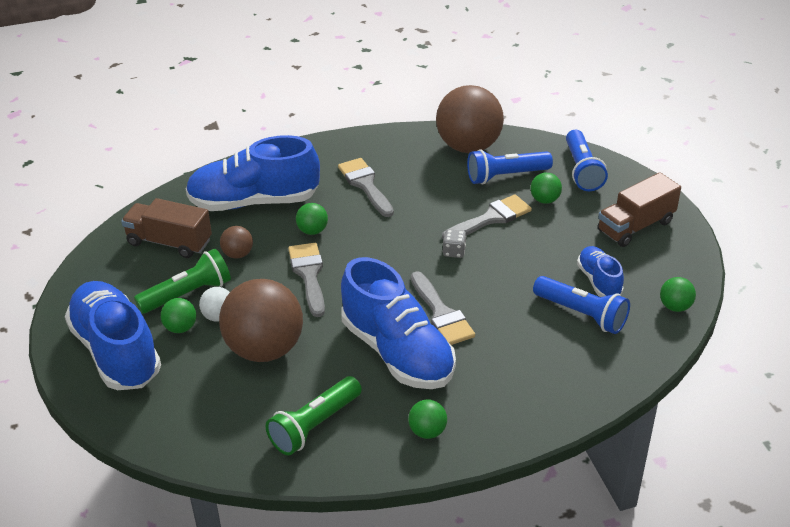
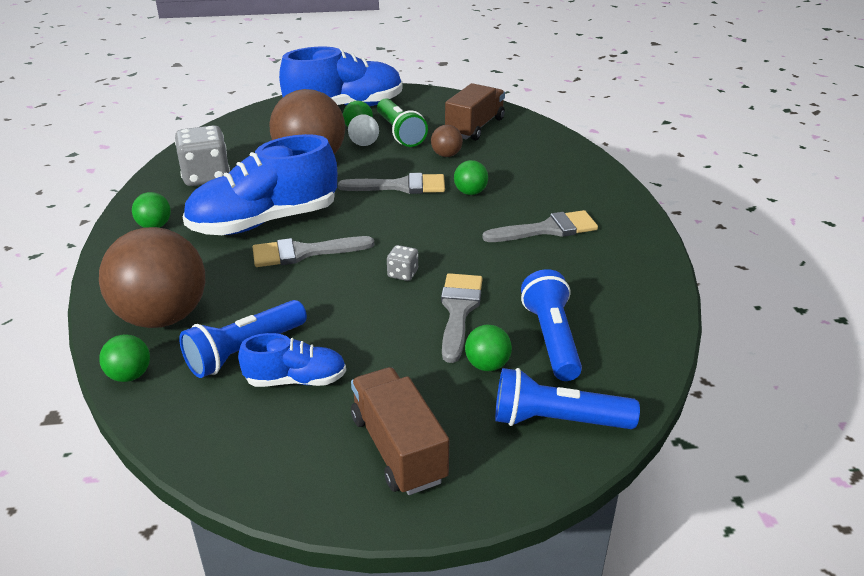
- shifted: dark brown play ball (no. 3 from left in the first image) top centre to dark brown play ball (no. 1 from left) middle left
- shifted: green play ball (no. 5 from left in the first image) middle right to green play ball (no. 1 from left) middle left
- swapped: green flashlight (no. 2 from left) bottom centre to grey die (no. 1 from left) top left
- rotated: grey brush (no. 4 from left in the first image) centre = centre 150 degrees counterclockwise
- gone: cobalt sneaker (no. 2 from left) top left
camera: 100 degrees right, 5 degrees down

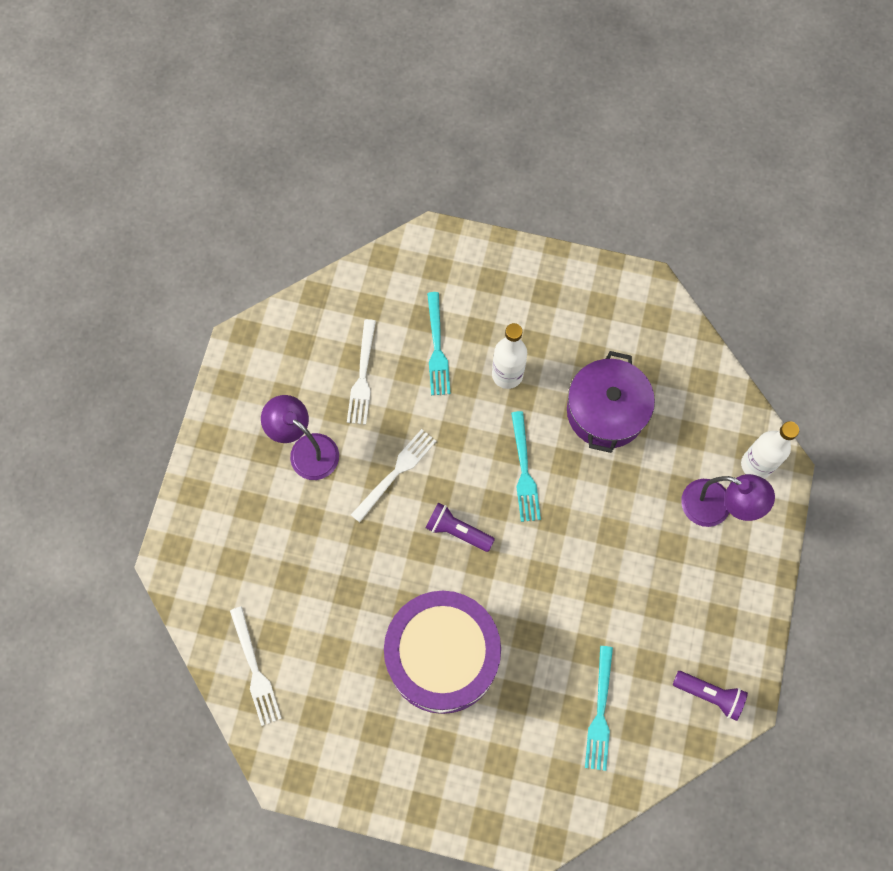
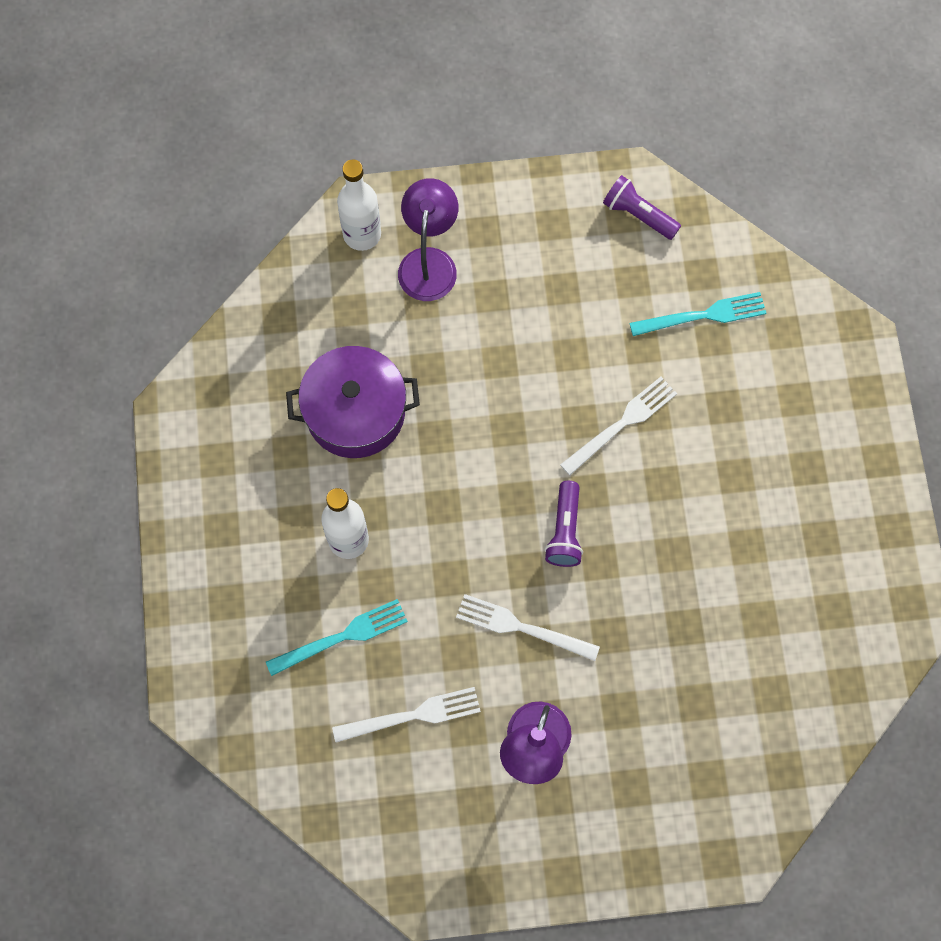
- shifted: white table fork (no. 1 from left in the first image) bottom left to white table fork (no. 3 from left) centre
- rotated: purple flashlight (no. 2 from left) bottom right = top right 60 degrees counterclockwise
- gone: purple snare drum bottom centre
- gone: aqua table fork (no. 2 from left) centre
camera: 110 degrees left, 0 degrees up

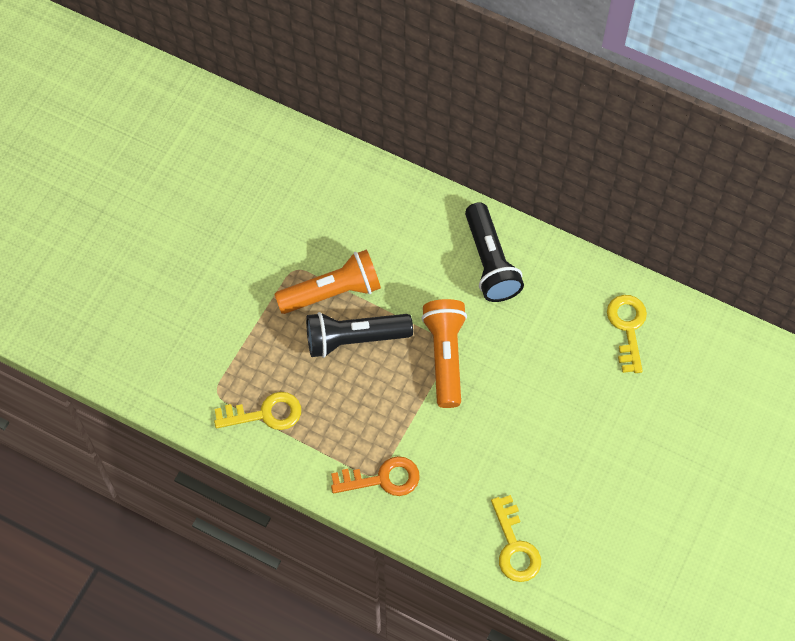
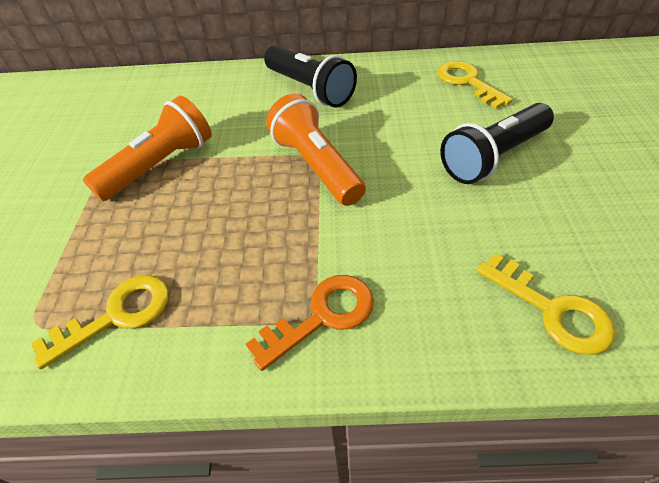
- shifted: ebony flashlight (no. 1 from left in the first image) centre to ebony flashlight (no. 2 from left) top right
camera: 25 degrees left, 15 degrees down

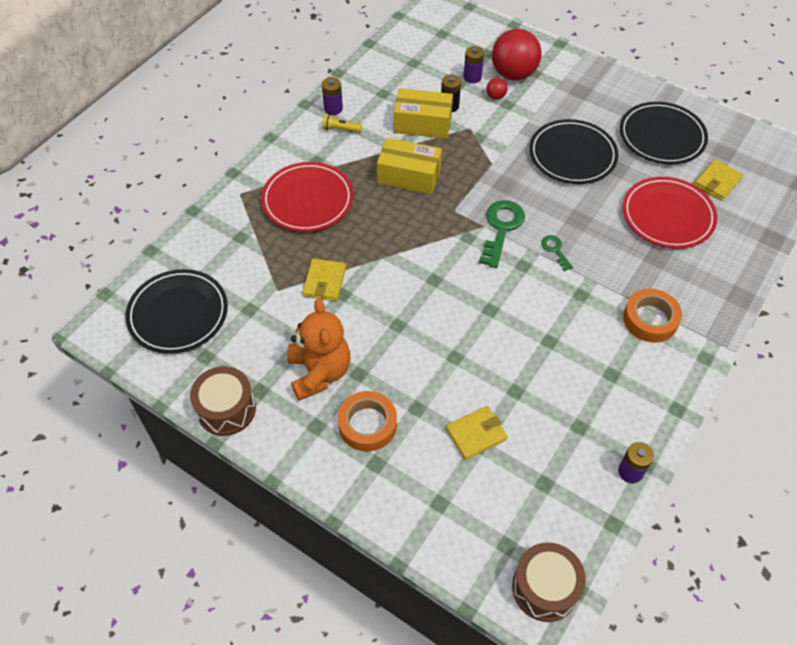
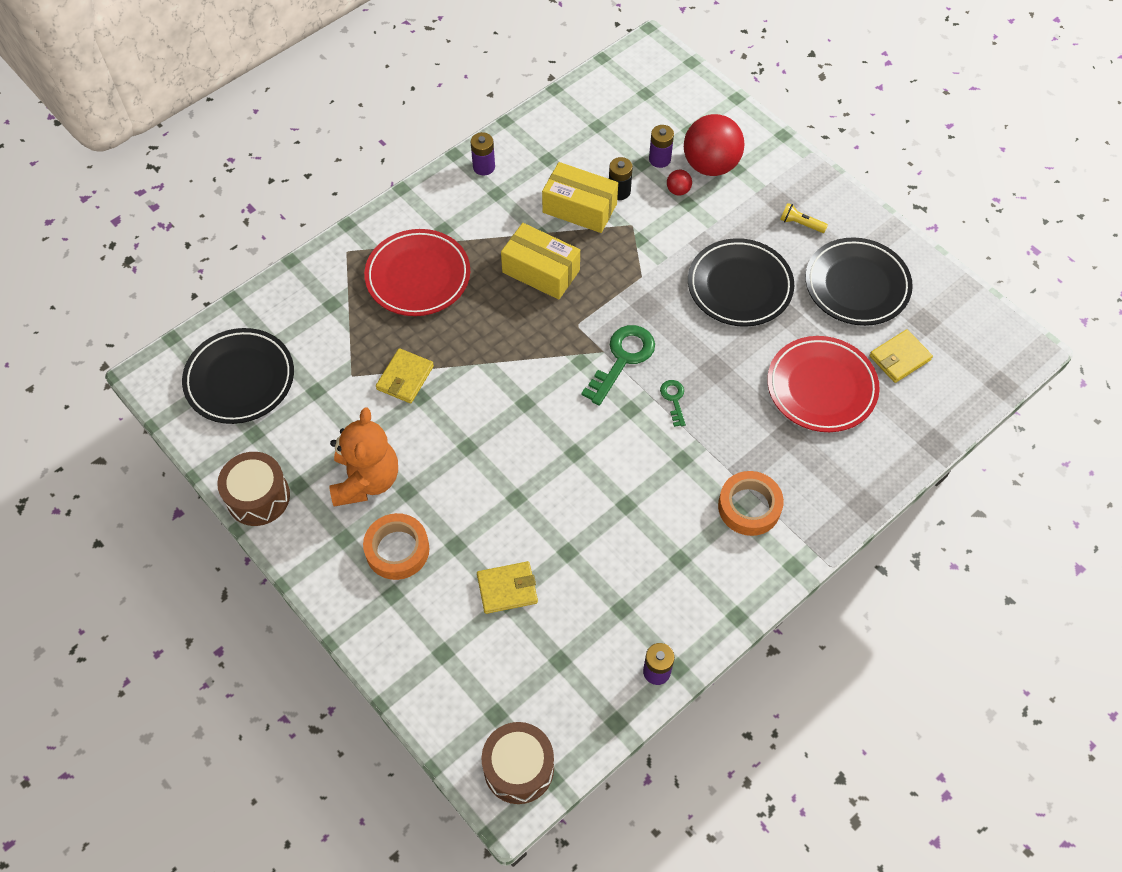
- shifted: bright yellow flashlight top centre to top right
camera: 15 degrees right, 5 degrees up

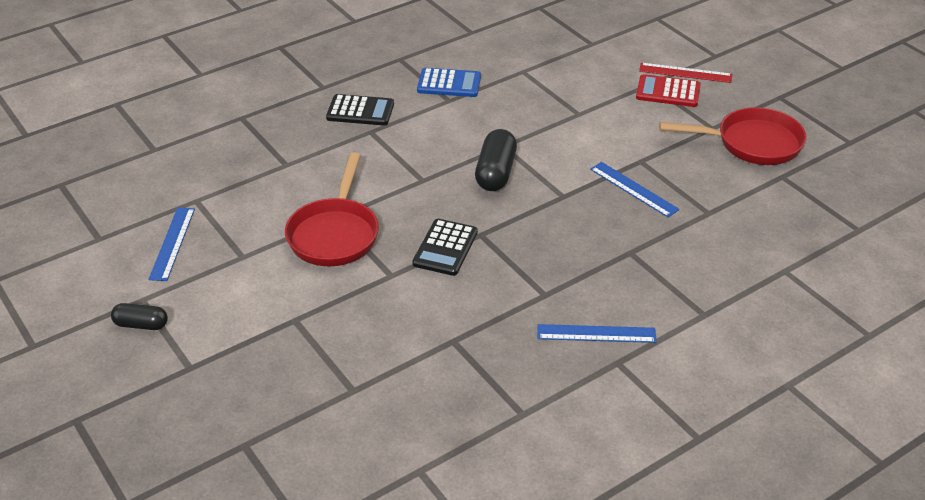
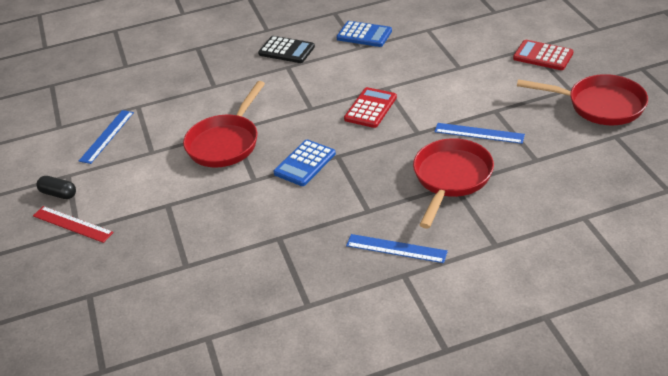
- shifted: scarlet ruler top right to middle left
- repainted: ebony adding machine (no. 2 from left) centre to cobalt adding machine (no. 1 from left) centre
- swapped: ebony pill shape (no. 2 from left) top centre to scarlet adding machine (no. 1 from left) top centre
- new: scarlet skillet (no. 2 from left) middle right
- rotated: cobalt ruler (no. 3 from left) middle right = middle right 45 degrees counterclockwise
camera: 20 degrees right, 0 degrees up

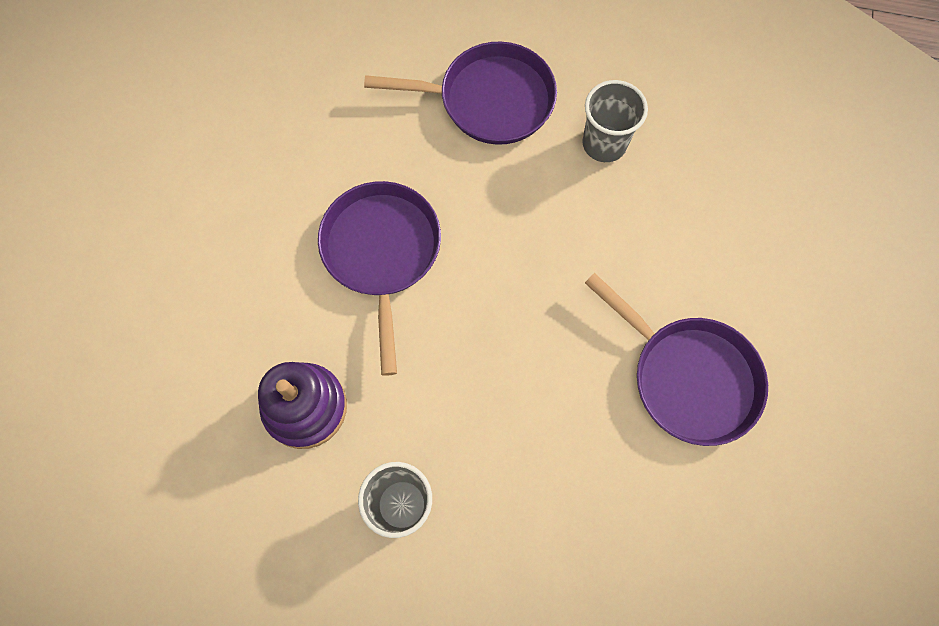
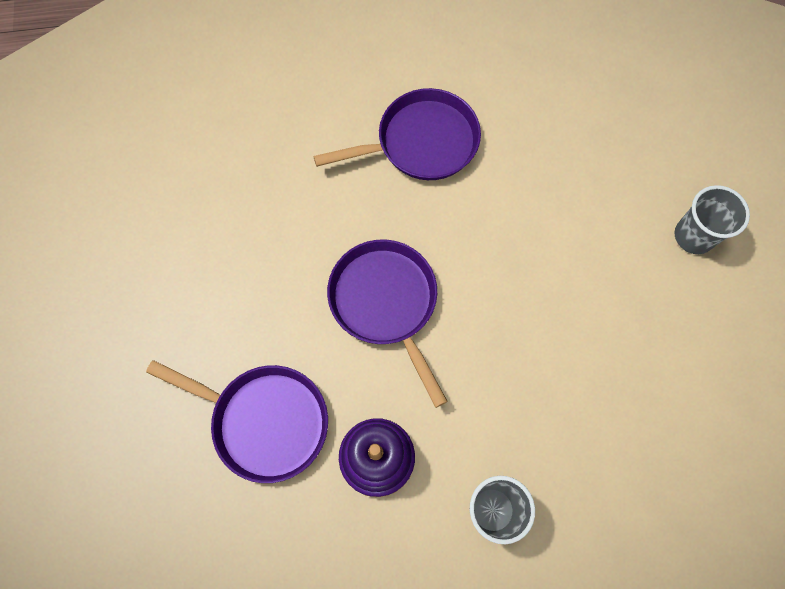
- shifted: purple skillet (no. 3 from left in the first image) middle right to purple skillet (no. 1 from left) bottom left
- shifted: grey beaker (no. 2 from left) top centre to middle right
camera: 20 degrees left, 0 degrees up

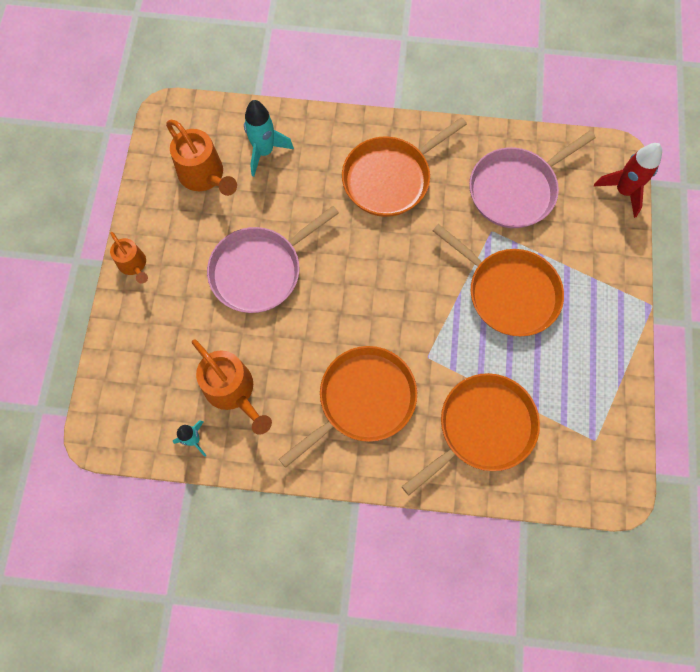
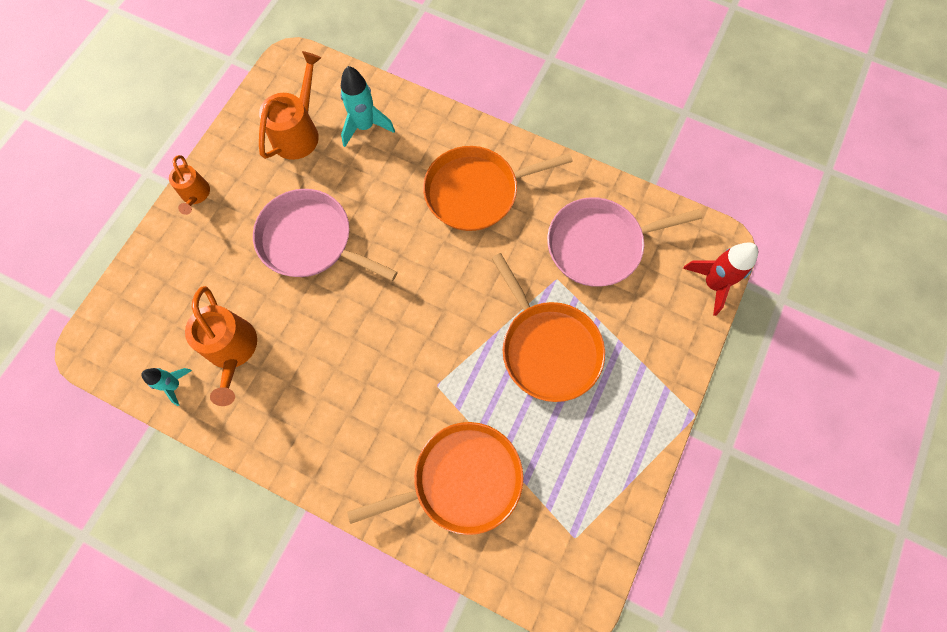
- rotated: pink skillet (no. 1 from left) centre = centre 45 degrees clockwise
- rotated: bright orange watering can (no. 2 from left in the first image) top left = top left 135 degrees counterclockwise
- gone: bright orange skillet (no. 1 from left) centre
camera: 20 degrees right, 0 degrees up

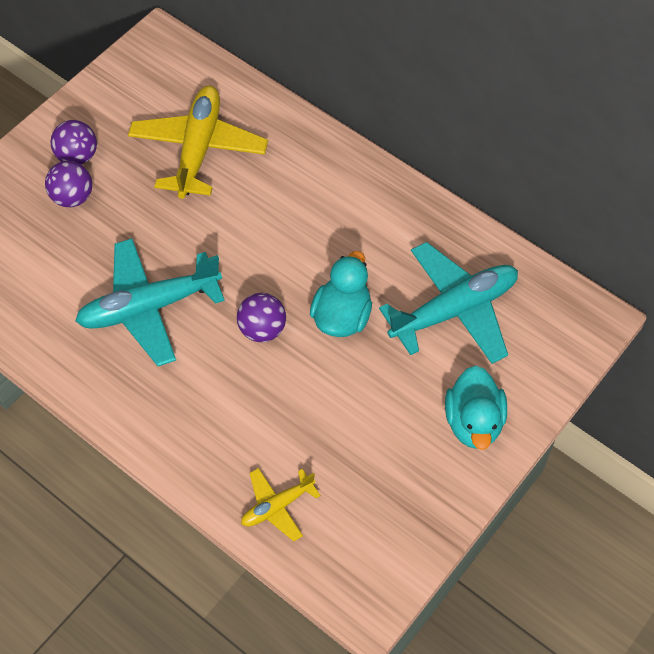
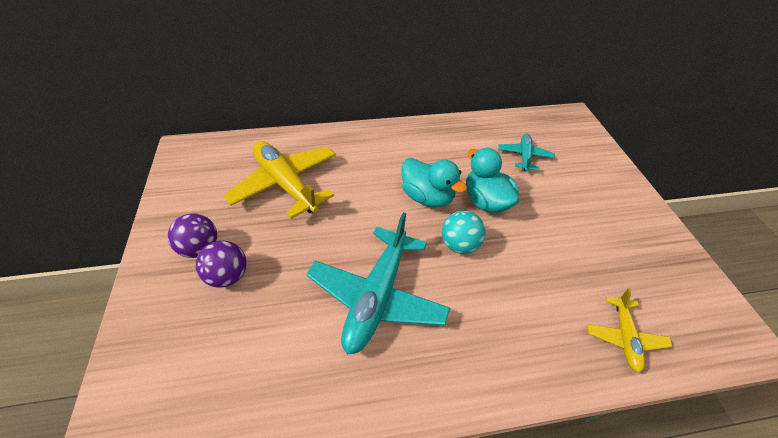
- shifted: aqua duck (no. 2 from left in the first image) middle right to aqua duck (no. 1 from left) centre
- repainted: purple play ball (no. 3 from left) centre to aqua play ball centre
- scaled: aqua aeroplane (no. 2 from left) middle right = middle right x0.52
camera: 50 degrees left, 10 degrees down

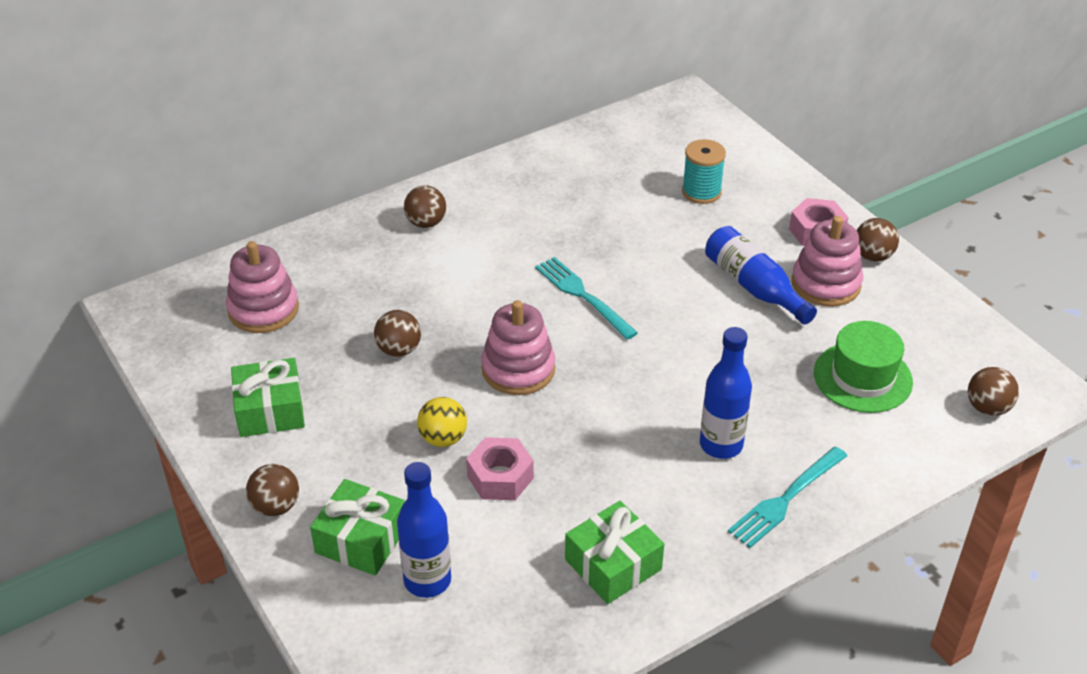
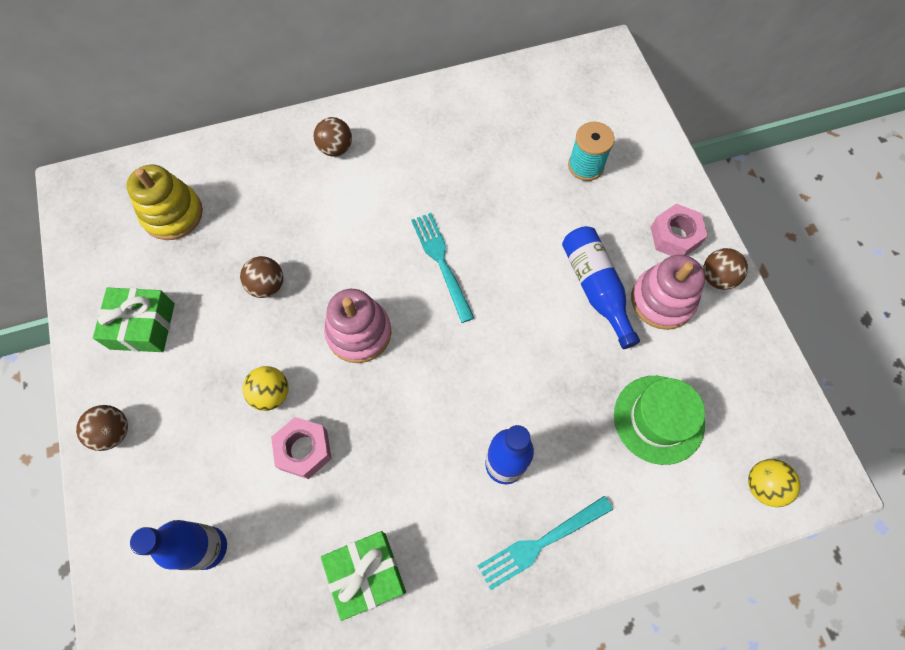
- repainted: pink stacking toy (no. 1 from left) middle left to bright yellow stacking toy top left
- repainted: dark brown play ball (no. 5 from left) middle right to bright yellow play ball (no. 2 from left) bottom right
- gone: green gift (no. 2 from left) bottom left
camera: 15 degrees right, 25 degrees up

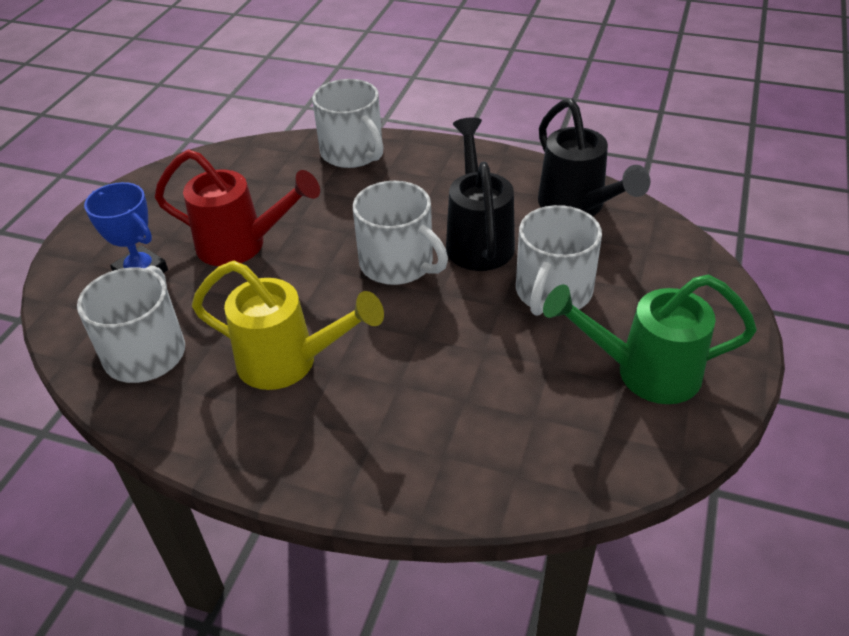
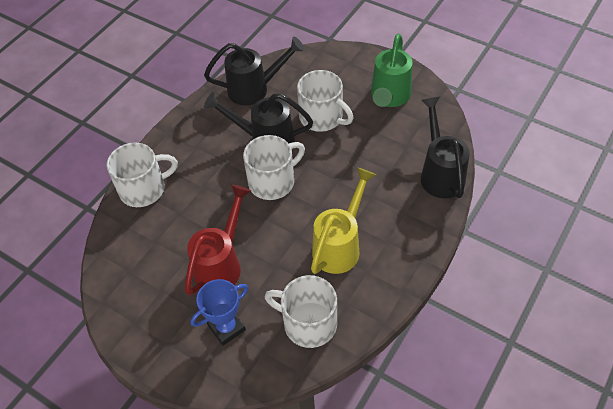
- new: ebony watering can (no. 3 from left) middle right
camera: 75 degrees left, 10 degrees up

